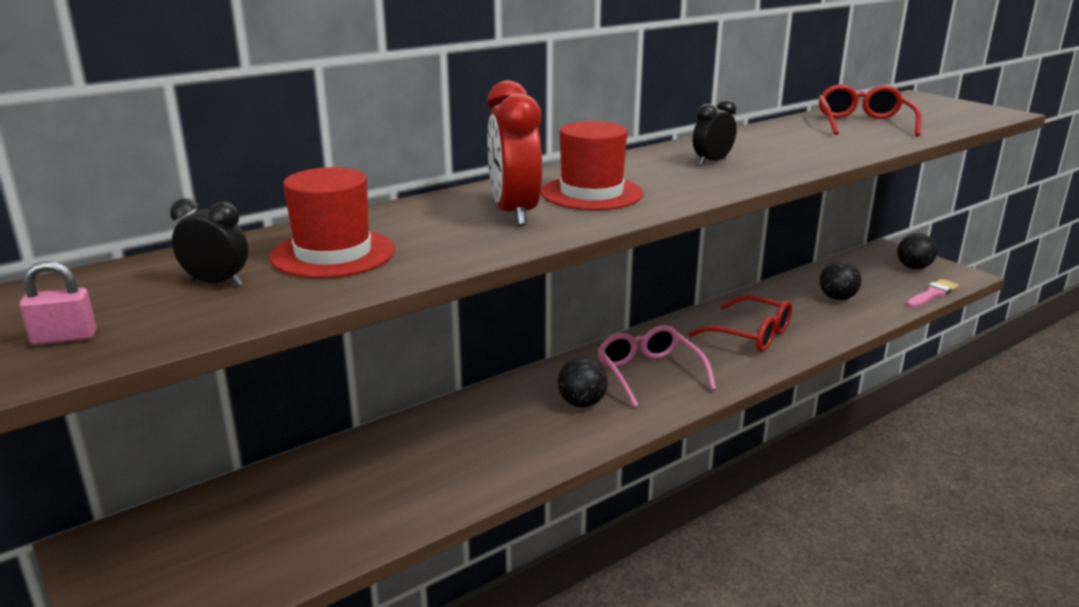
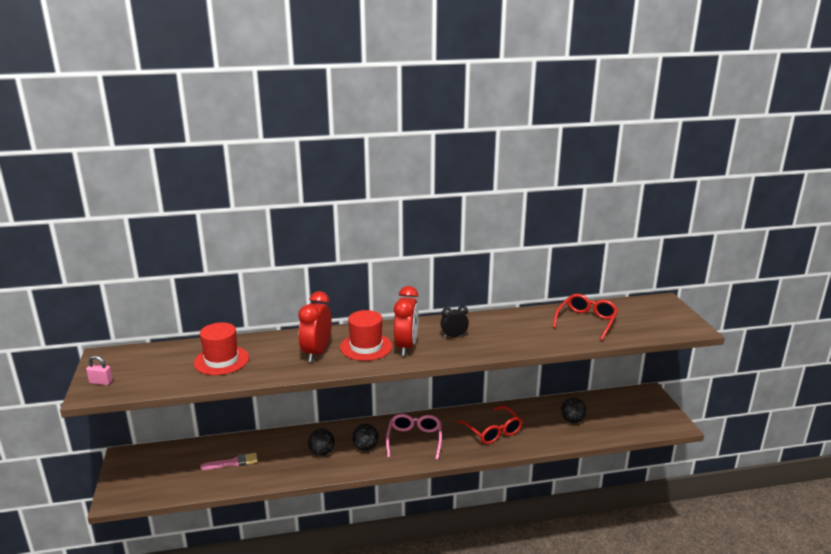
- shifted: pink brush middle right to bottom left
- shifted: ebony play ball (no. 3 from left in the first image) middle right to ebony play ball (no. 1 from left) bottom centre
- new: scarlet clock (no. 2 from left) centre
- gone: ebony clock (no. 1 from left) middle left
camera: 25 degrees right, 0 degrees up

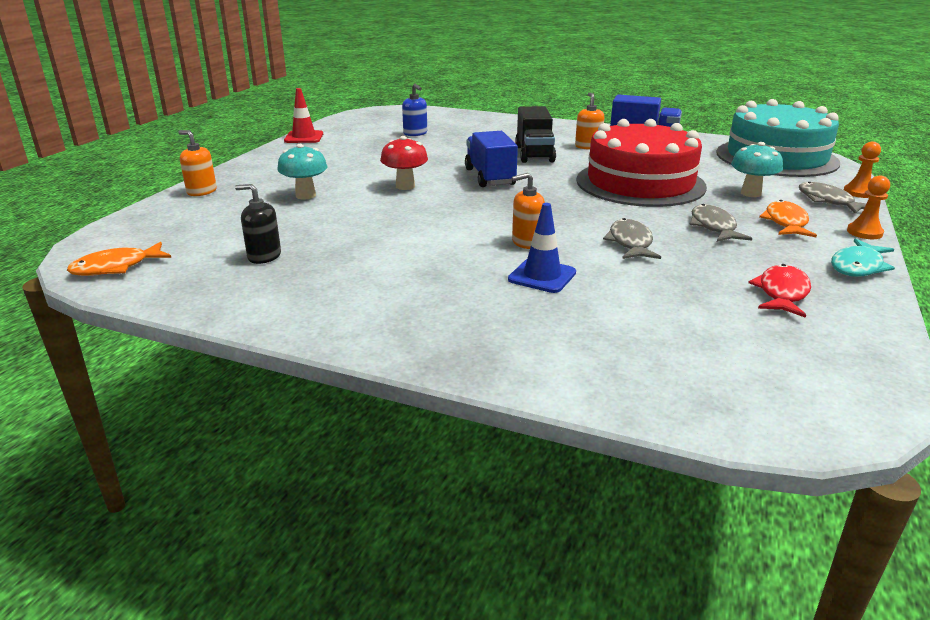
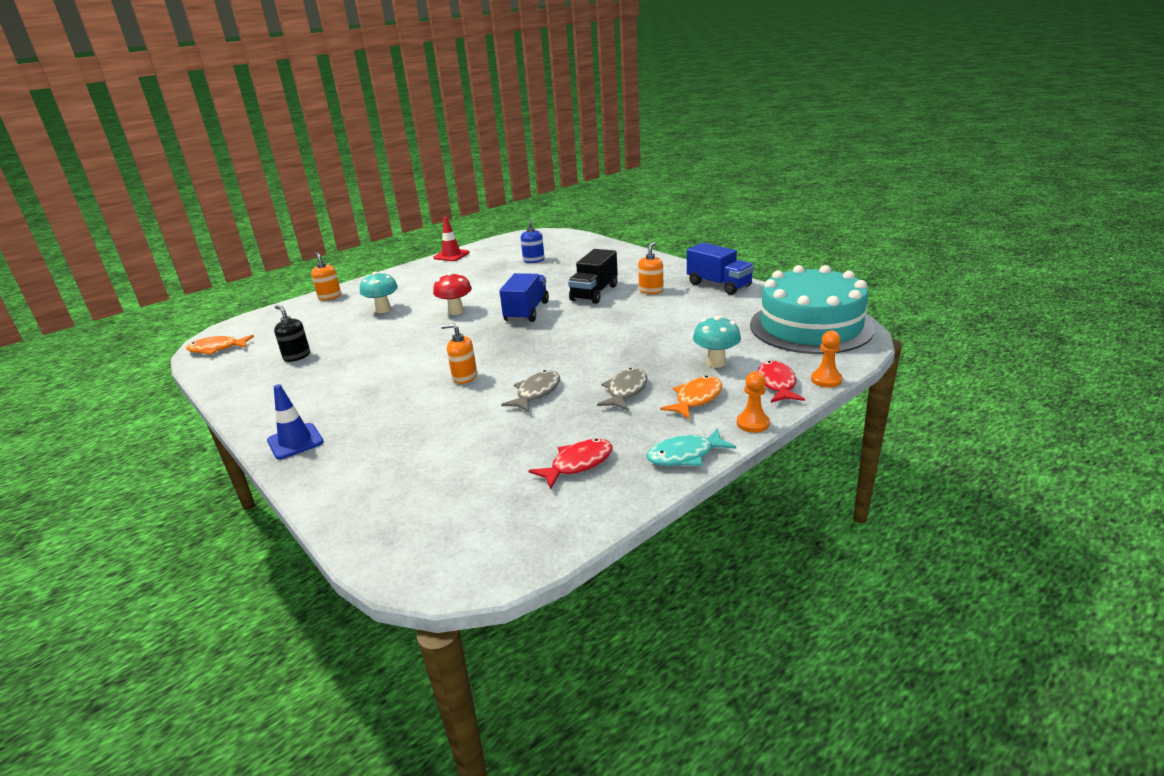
- shifted: cobalt safety cone centre to middle left
- repainted: grey fish figure (no. 3 from left) top right to scarlet fish figure (no. 2 from left) middle right
- gone: scarlet gateau top right
camera: 30 degrees right, 0 degrees up

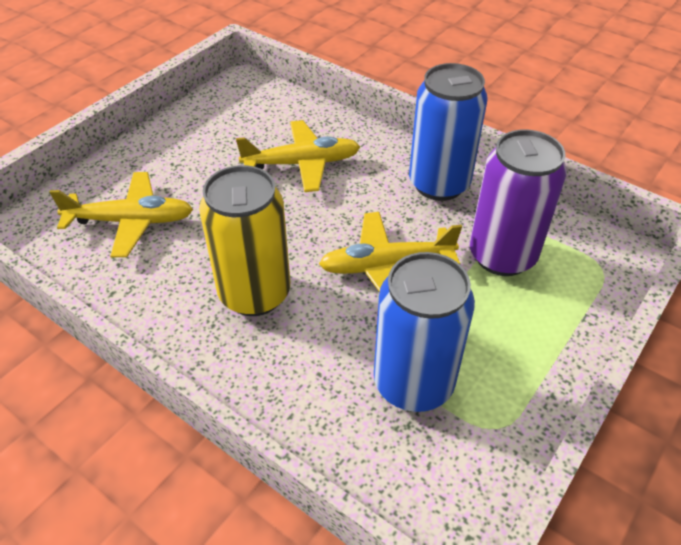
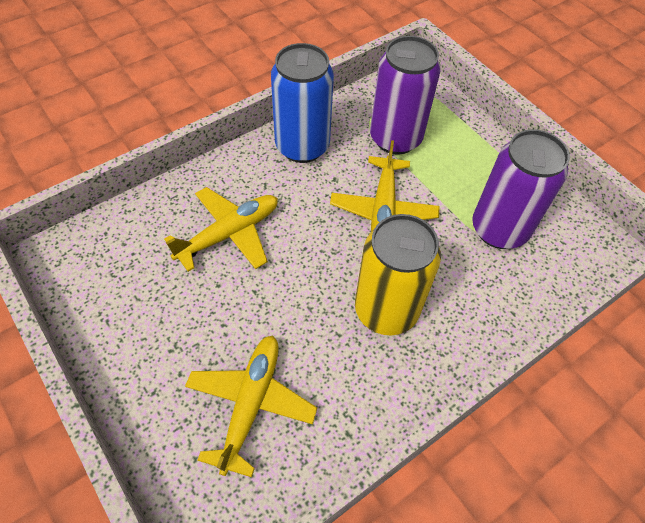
- rotated: bright yellow aeroplane (no. 2 from left in the first image) top centre = centre 45 degrees clockwise
- repainted: cobalt can (no. 1 from left) centre to purple can (no. 2 from left) middle right
camera: 75 degrees left, 10 degrees up

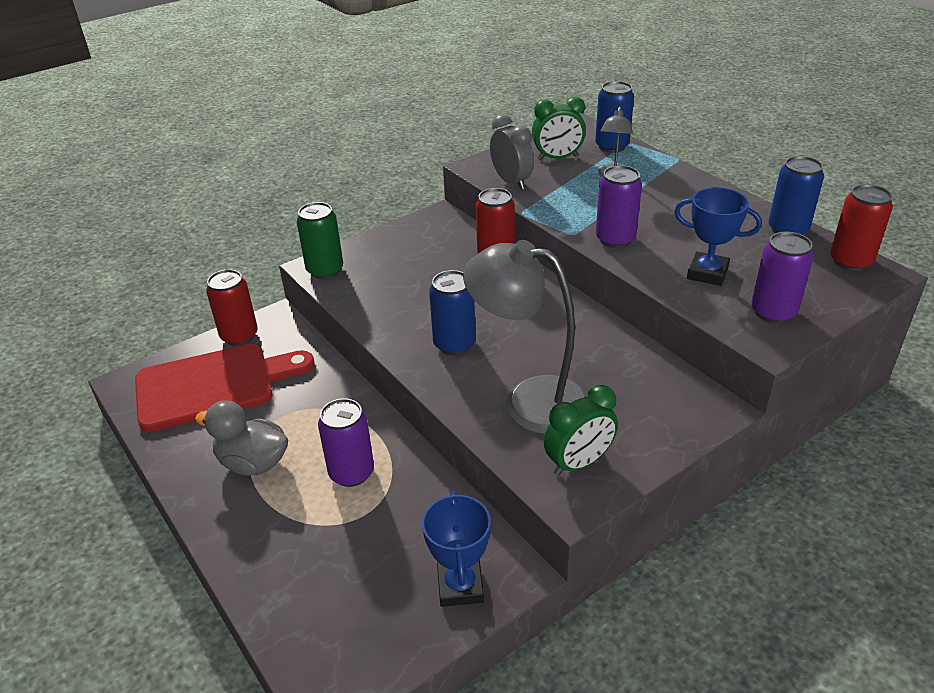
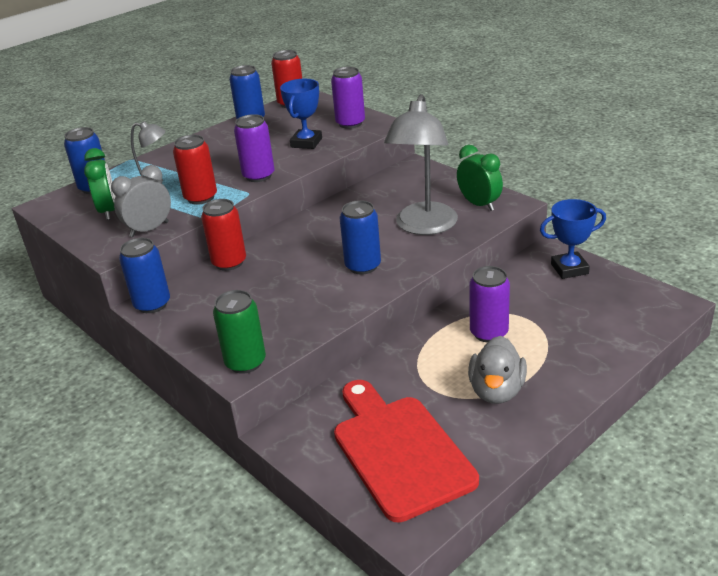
- new: cobalt can (no. 2 from left) middle left
- shifted: scarlet can (no. 1 from left) middle left to top left
camera: 95 degrees left, 5 degrees down

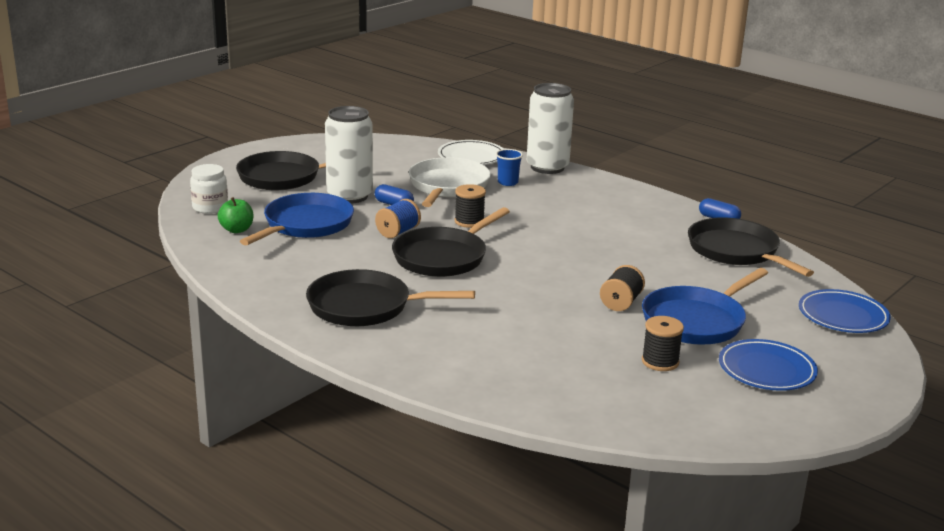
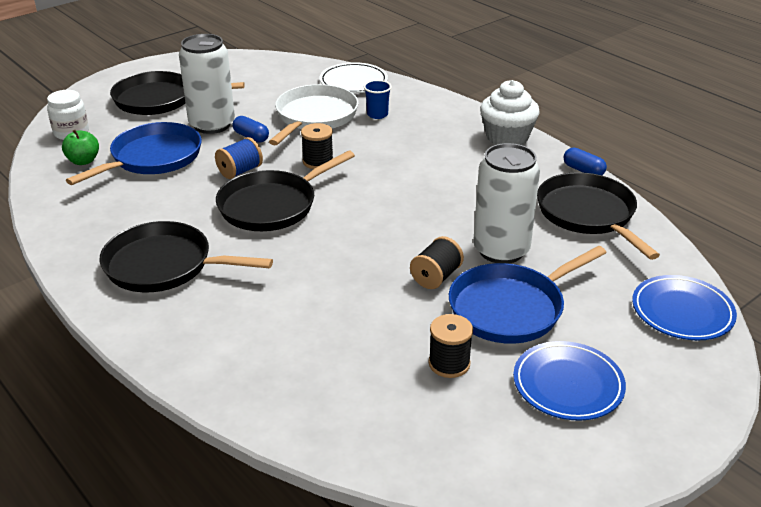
- shifted: white can (no. 2 from left) top centre to centre
- new: white muffin top right
camera: 10 degrees right, 10 degrees up

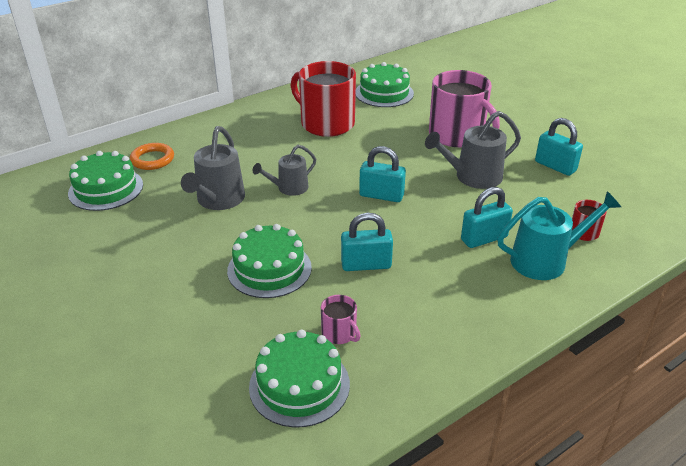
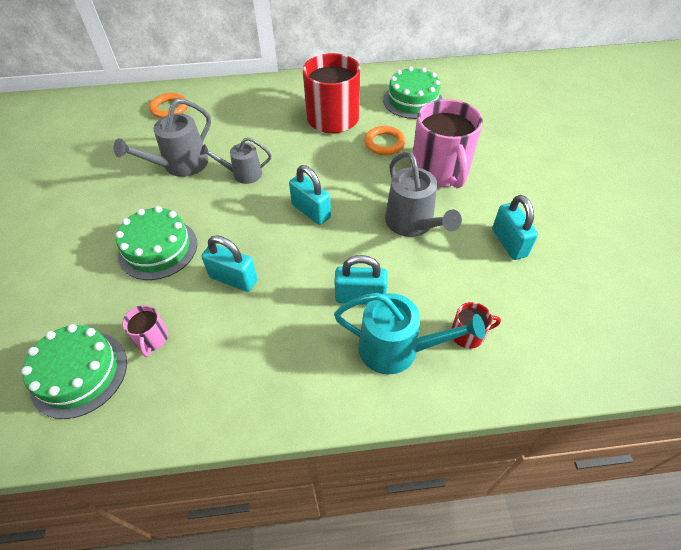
- new: bright orange ring (no. 2 from left) top centre
- rotated: grey watering can (no. 3 from left) top right = centre 120 degrees counterclockwise
- gone: green gateau (no. 1 from left) middle left
camera: 30 degrees right, 15 degrees up

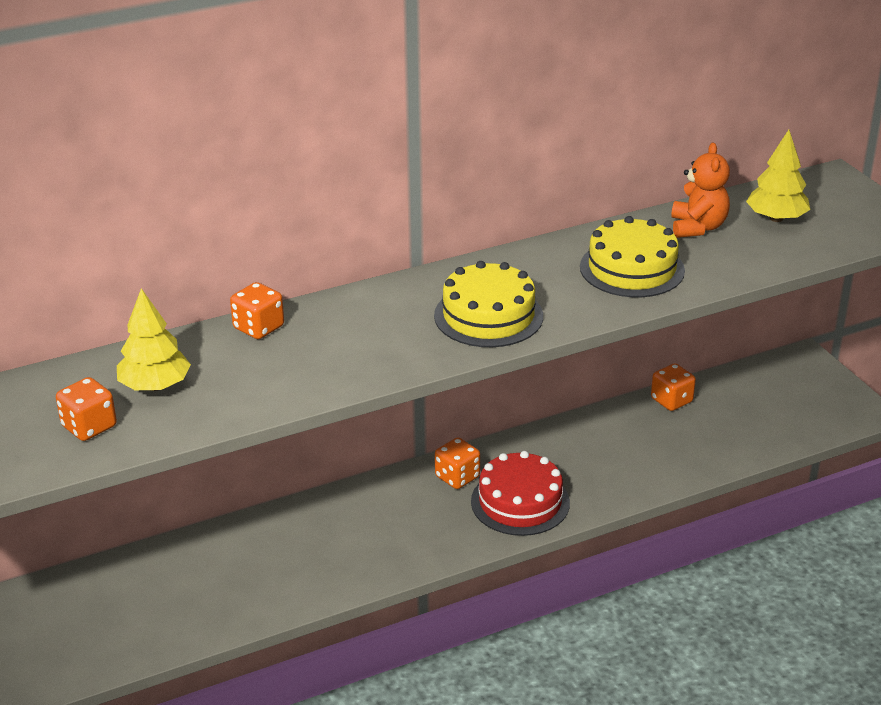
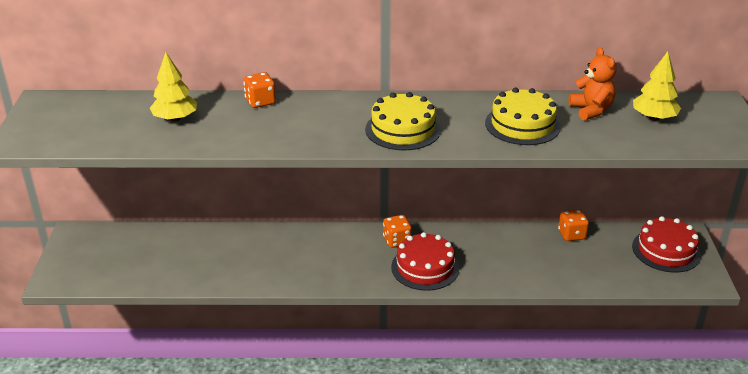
- rotated: bright orange teddy top right = top right 45 degrees counterclockwise
- new: scarlet gateau (no. 2 from left) middle right
- gone: bright orange die (no. 1 from left) middle left
camera: 25 degrees right, 0 degrees up

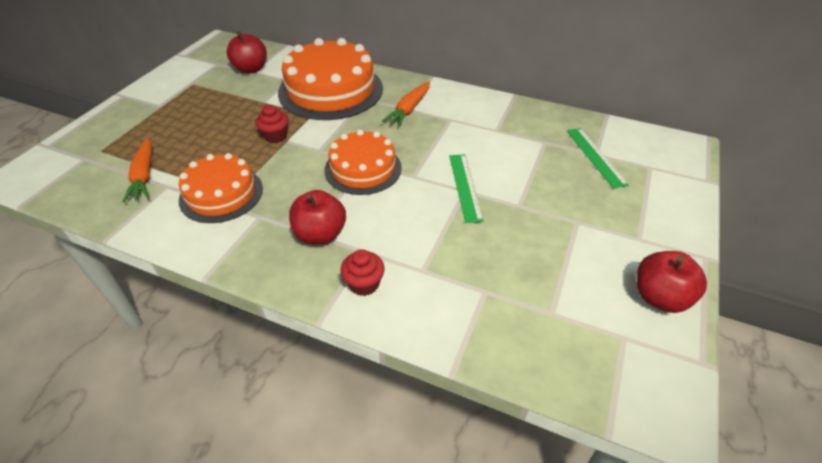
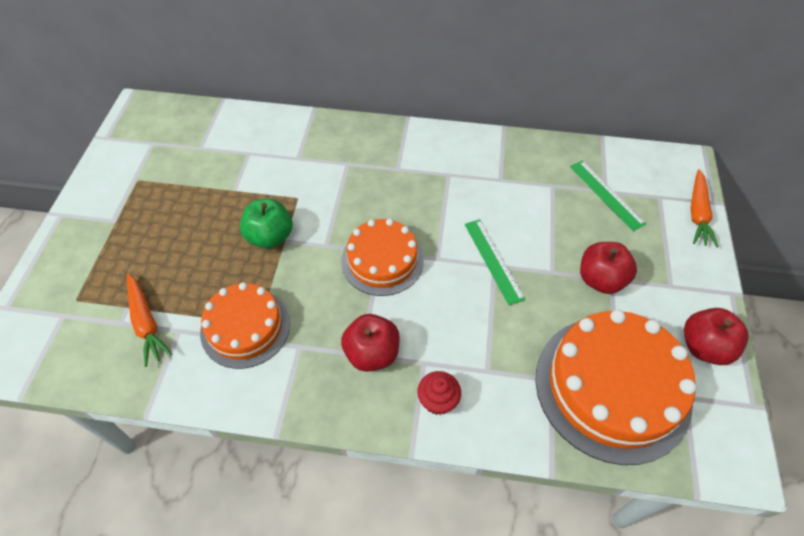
- swapped: scarlet muffin (no. 1 from left) top left to green apple middle left
- shifted: bright orange gateau (no. 2 from left in the first image) top centre to bright orange gateau (no. 3 from left) bottom right
- shifted: scarlet apple (no. 1 from left in the first image) top left to scarlet apple (no. 2 from left) middle right
- shifted: bright orange carrot (no. 2 from left) top centre to middle right
camera: 15 degrees left, 10 degrees up

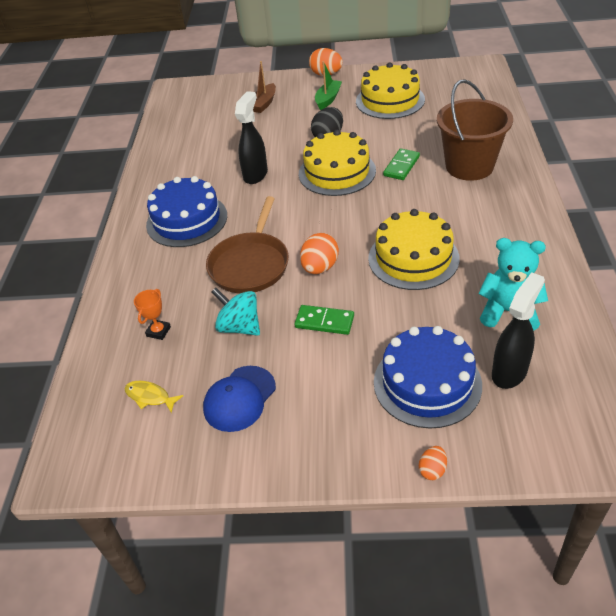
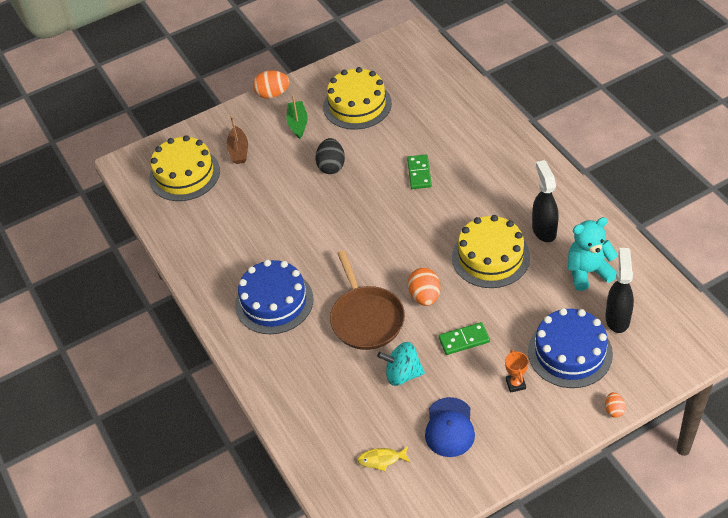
- shifted: bright yellow gateau (no. 1 from left) top centre to top left
- shifted: bright orange trophy middle left to bottom right
- shifted: ebony spray cleaner (no. 1 from left) top centre to middle right
- gone: dark brown sand bucket top right
camera: 30 degrees left, 5 degrees up

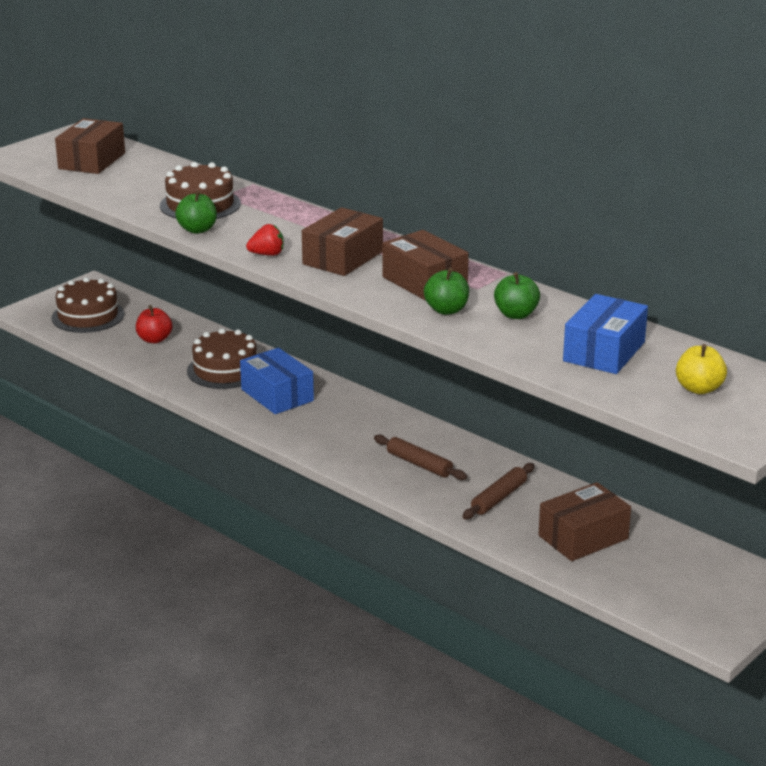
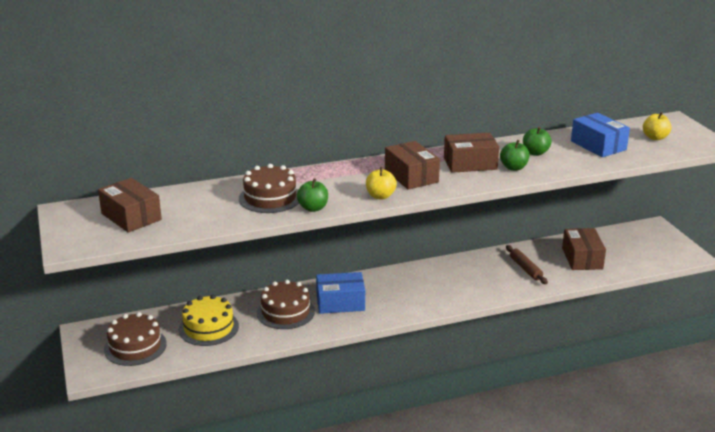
- swapped: scarlet apple middle left to bright yellow gateau bottom left
- swapped: scarlet toy strawberry top centre to bright yellow apple (no. 1 from left) centre
- gone: dark brown rolling pin (no. 1 from left) centre
camera: 60 degrees left, 0 degrees up

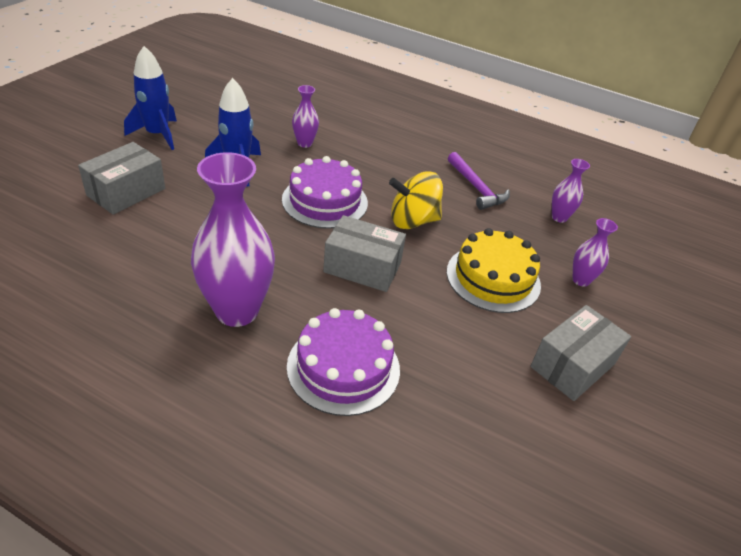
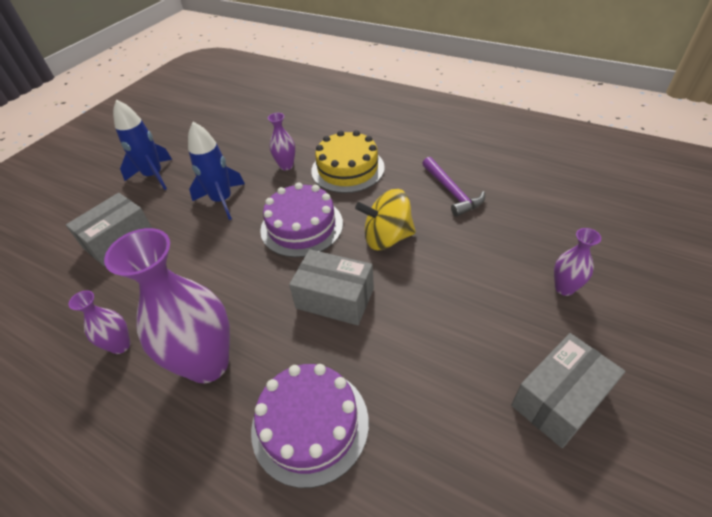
- shifted: purple tall vase (no. 3 from left in the first image) middle right to purple tall vase (no. 1 from left) middle left
- shifted: bright yellow gateau middle right to top centre
camera: 10 degrees right, 5 degrees up

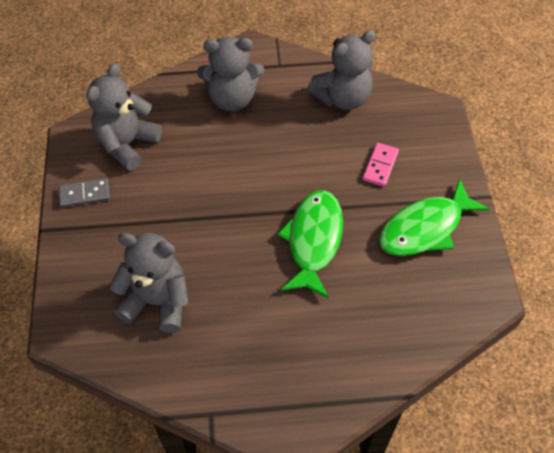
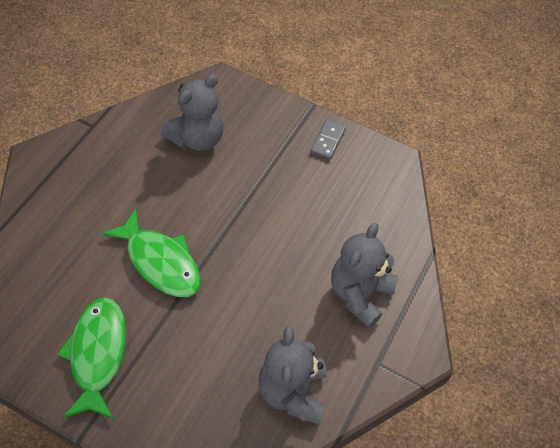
- gone: grey teddy (no. 1 from left) top left
- gone: pink domino middle right
camera: 120 degrees right, 0 degrees up

